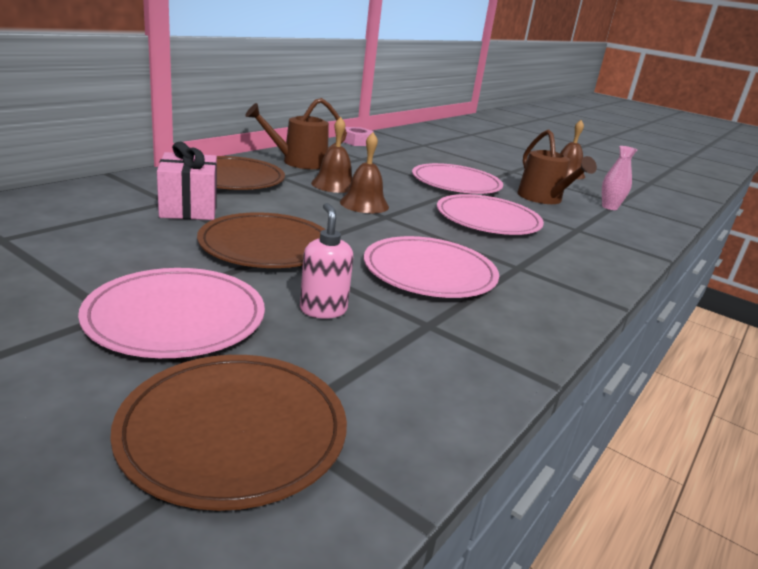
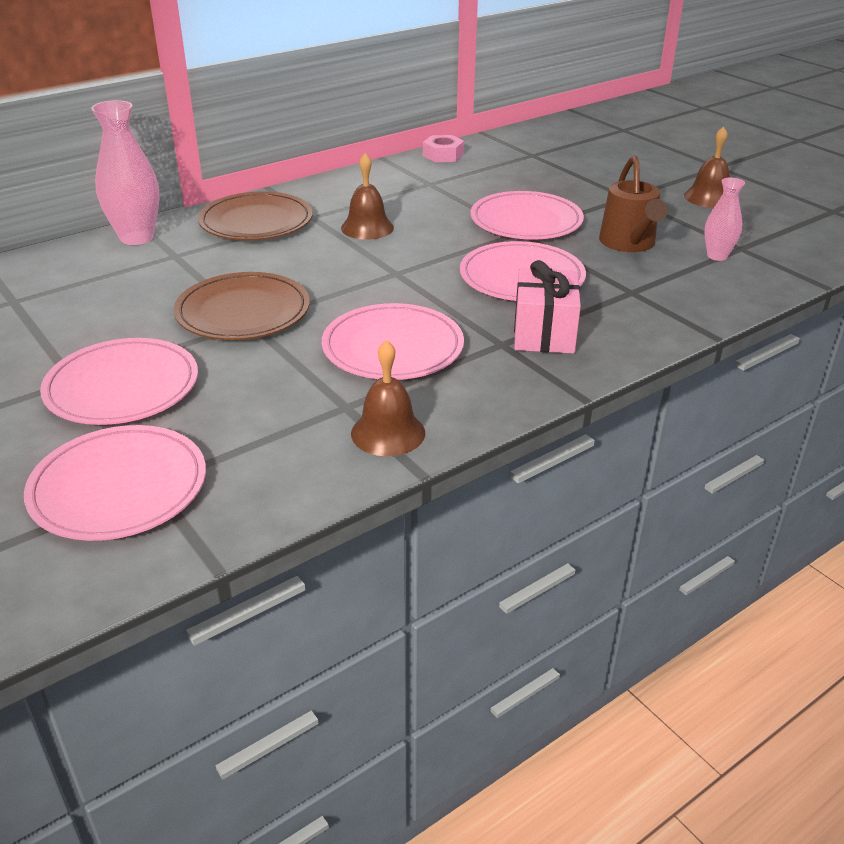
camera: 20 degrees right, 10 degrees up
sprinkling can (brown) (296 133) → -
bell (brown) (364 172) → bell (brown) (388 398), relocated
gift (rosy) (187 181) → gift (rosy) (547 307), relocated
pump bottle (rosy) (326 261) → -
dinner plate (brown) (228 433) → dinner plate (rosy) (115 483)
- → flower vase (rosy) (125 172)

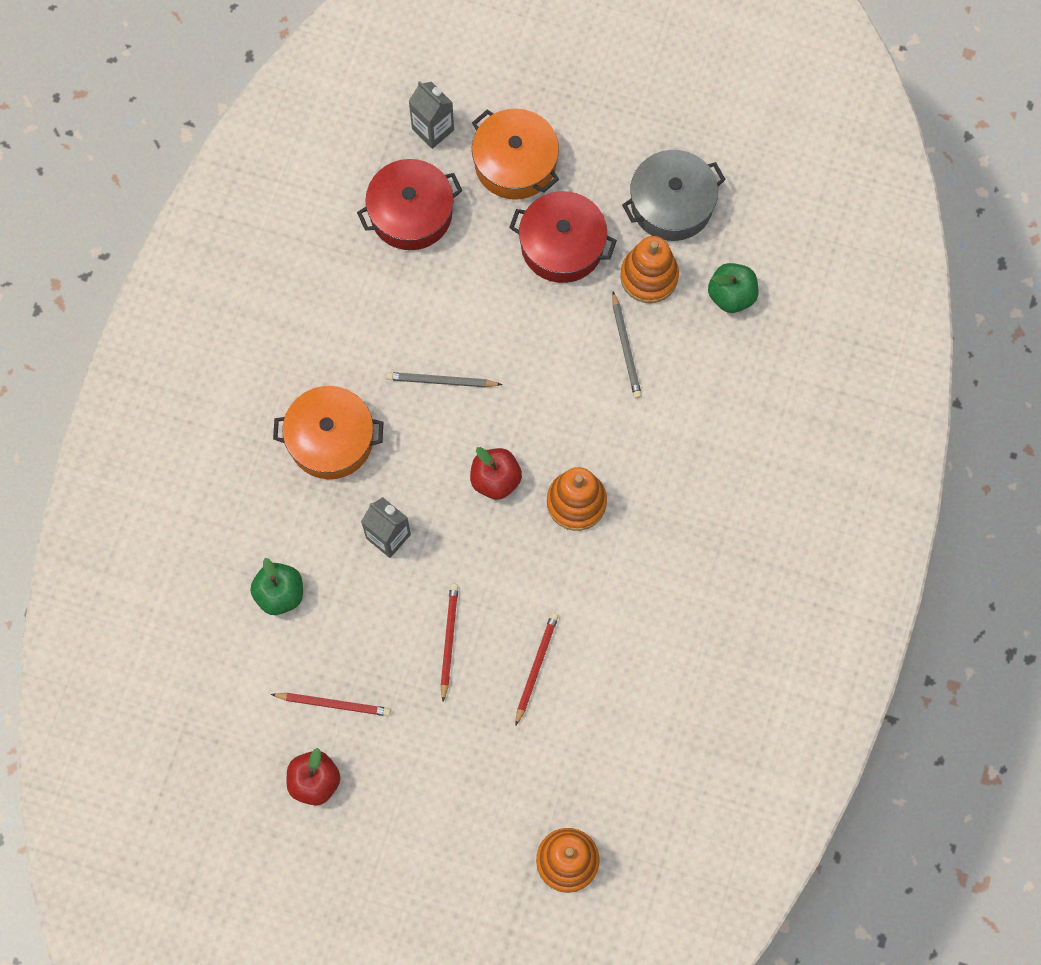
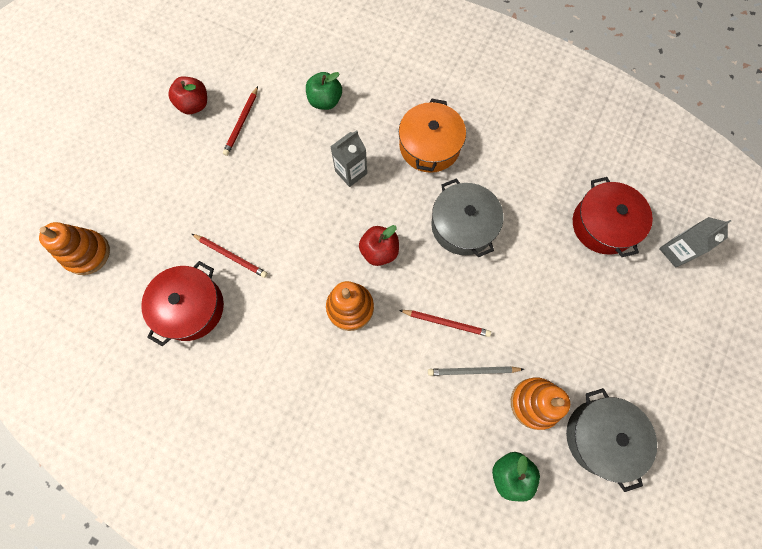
camera: 100 degrees right, 0 degrees up
cooking pot (orange) (515 154) → -
cooking pot (red) (563 237) → cooking pot (red) (182 303), relocated
pencil (gray) (444 379) → cooking pot (gray) (467 217)
pencil (red) (449 642) → pencil (red) (445 323), relocated

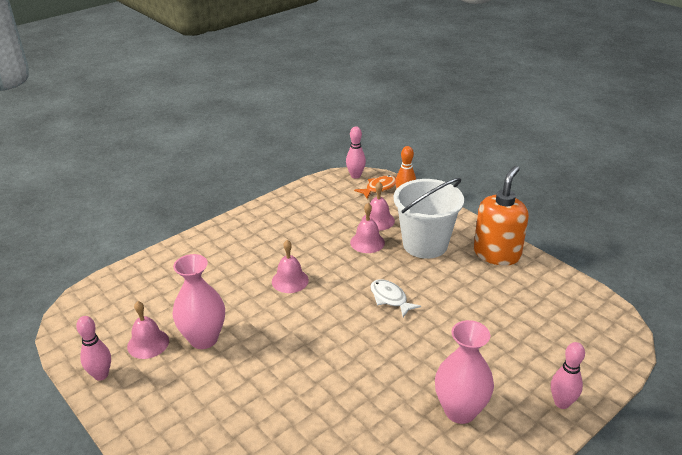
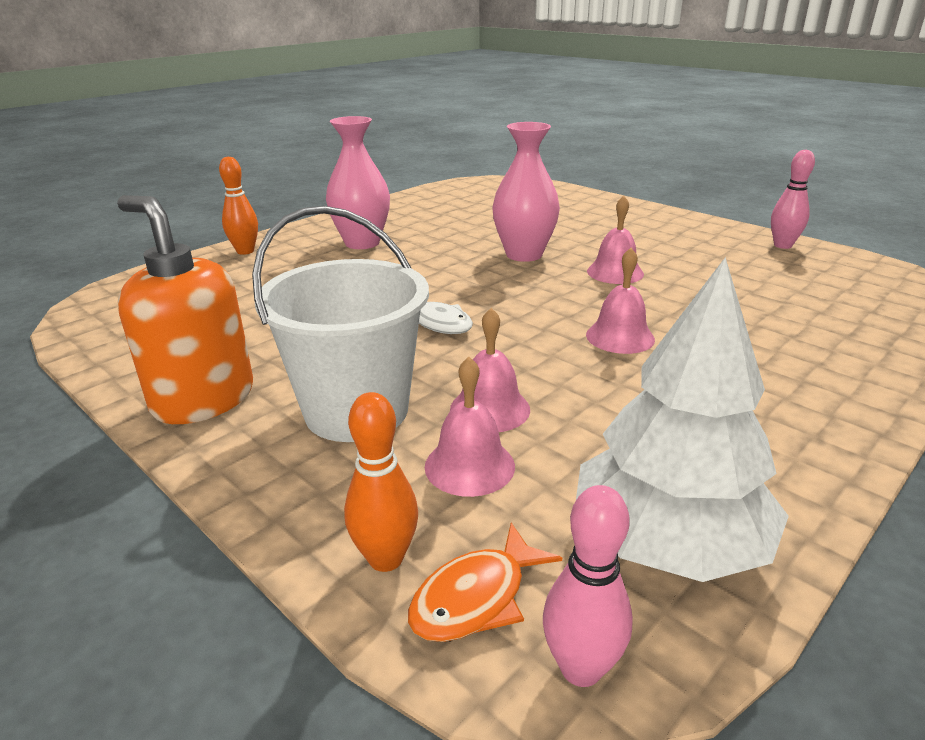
camera: 175 degrees right, 5 degrees down
pump bottle (orange) (501 216) → pump bottle (orange) (185 309), 105 degrees clockwise
flower vase (rosy) (199 301) → flower vase (rosy) (526 192), relocated
bell (rosy) (148 330) → bell (rosy) (615 240), relocated
tenpin (rosy) (568 375) → tenpin (orange) (238 206)
- → tree (white) (682 419)

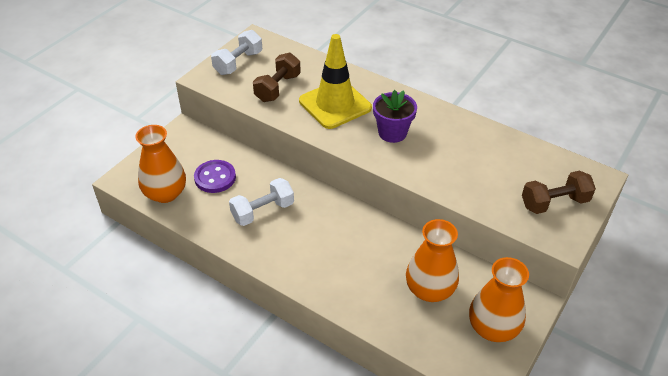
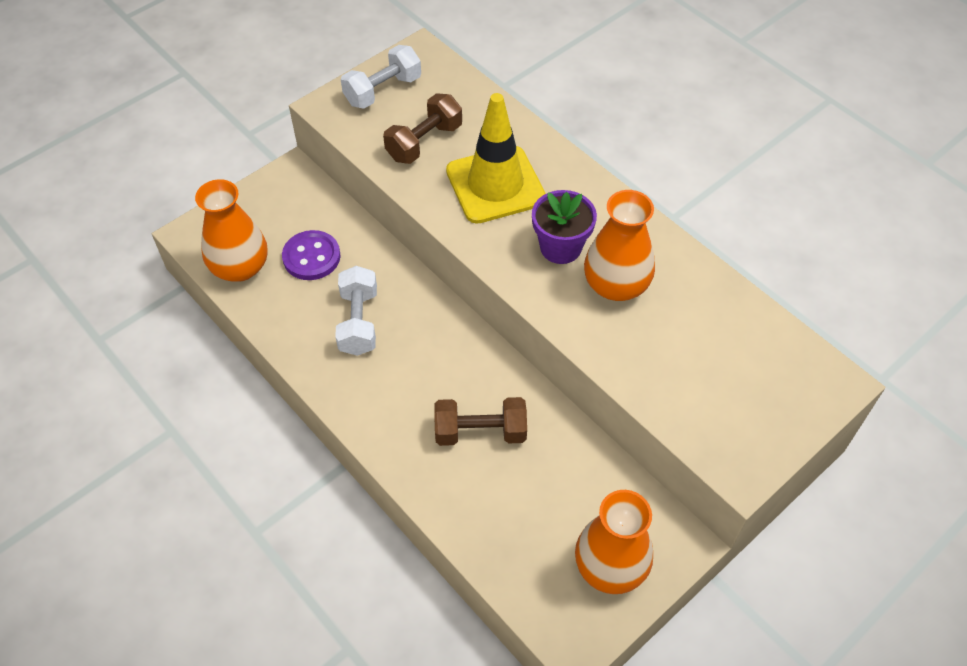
camera: 15 degrees right, 10 degrees up
hand weight (brown) (559 192) → hand weight (brown) (480 421), relocated
hand weight (white) (261 202) → hand weight (white) (356 311), 75 degrees counterclockwise
flower vase (orange) (432 260) → flower vase (orange) (619 245), relocated

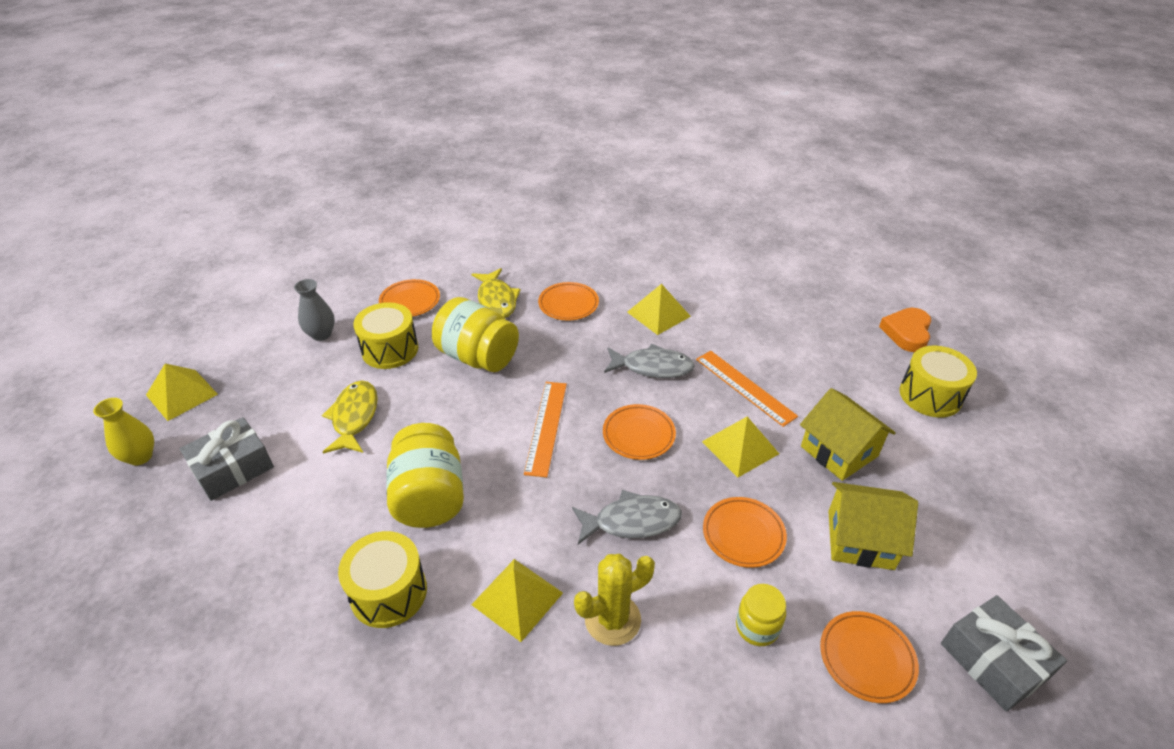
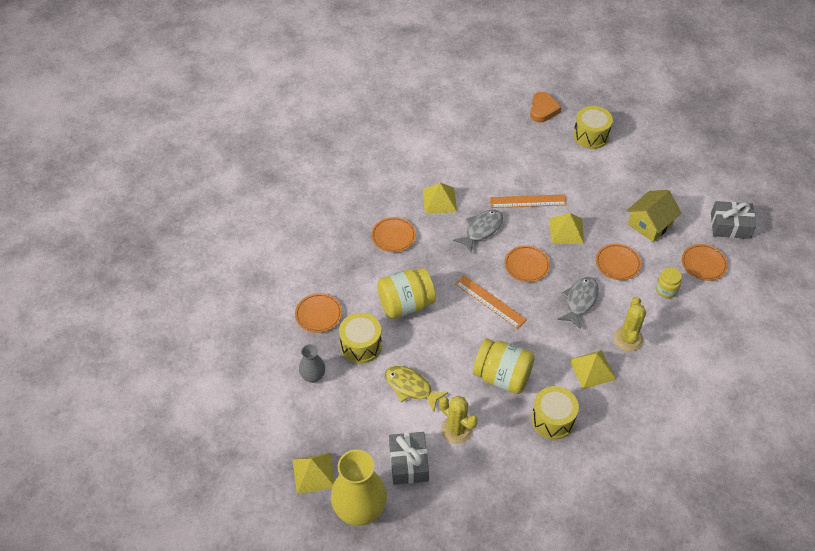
camera: 55 degrees left, 10 degrees up
fish figure (yellow) (496 293) → -
heart shape (orange) (905 330) → heart shape (orange) (546 107), 135 degrees counterclockwise
toy house (yellow) (848 434) → -
flower vase (yellow) (123 432) → flower vase (yellow) (359 488), x1.93
- → cactus (yellow) (458 420)

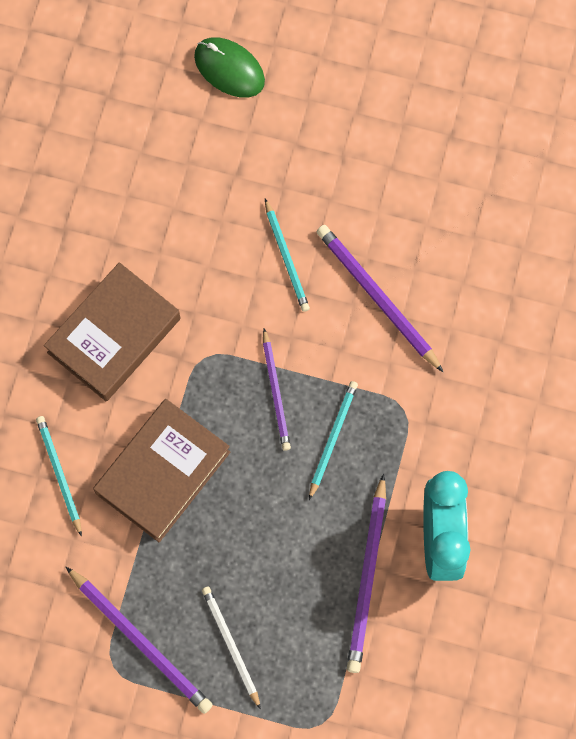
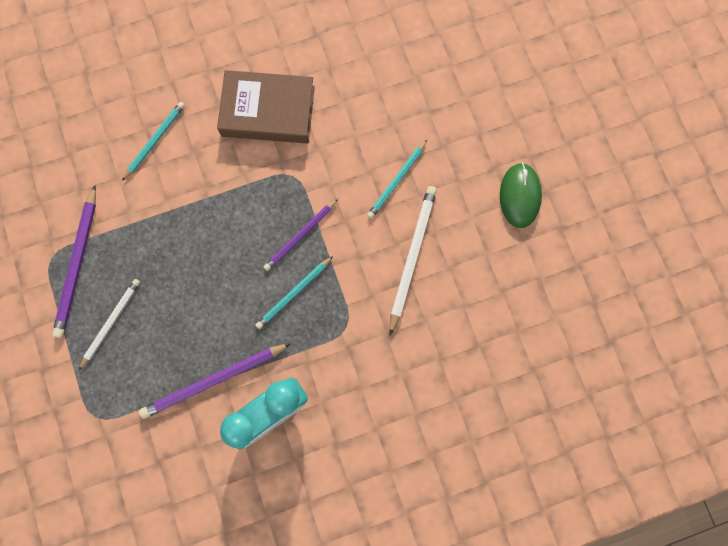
camera: 55 degrees right, 5 degrees up
mouse (leaf-green) (229 67) → mouse (leaf-green) (521 195), relocated
pencil (violet) (379 298) → pencil (white) (413 260)
pencil (teal) (333 440) → pencil (teal) (294 292), 150 degrees clockwise
book (brown) (161 470) → -

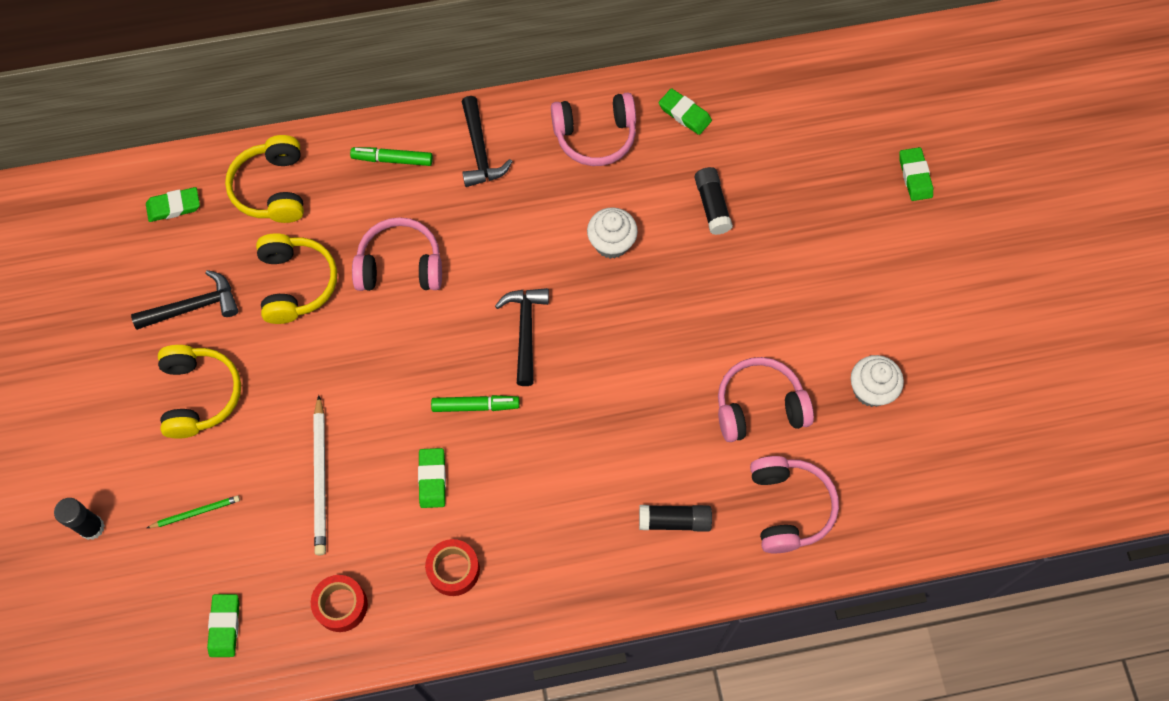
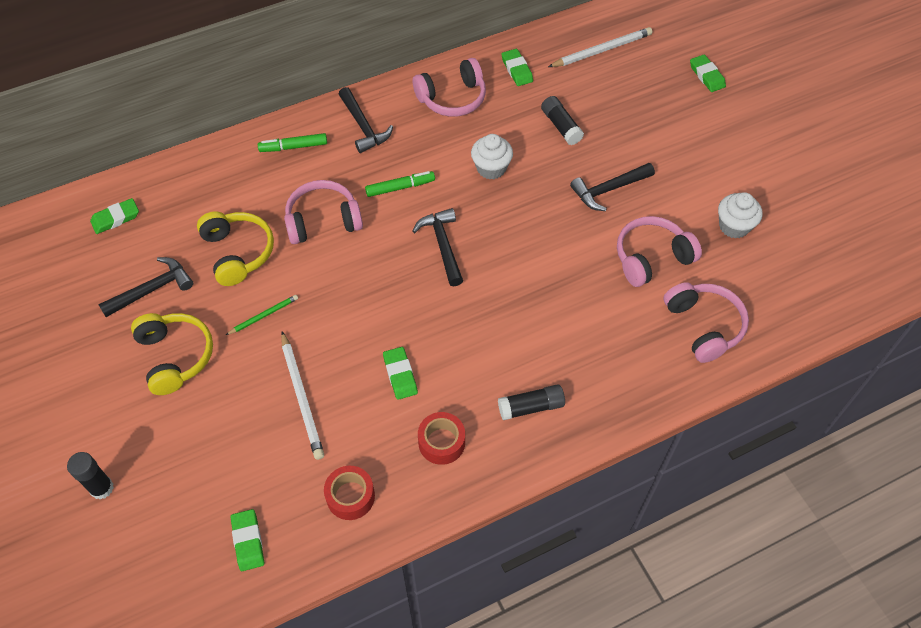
camera: 15 degrees left, 10 degrees down
gum eraser (leaf-green) (685 111) → gum eraser (leaf-green) (517 67), 45 degrees clockwise
headset (yellow) (264 179) → -
marker (leaf-green) (475 403) → marker (leaf-green) (400 184), relocated
pencil (leaf-green) (193 512) → pencil (leaf-green) (262 315), relocated
glue (black) (675 518) → glue (black) (531 402), relocated
- → pencil (white) (600 47)
- → hammer (black) (612 187)

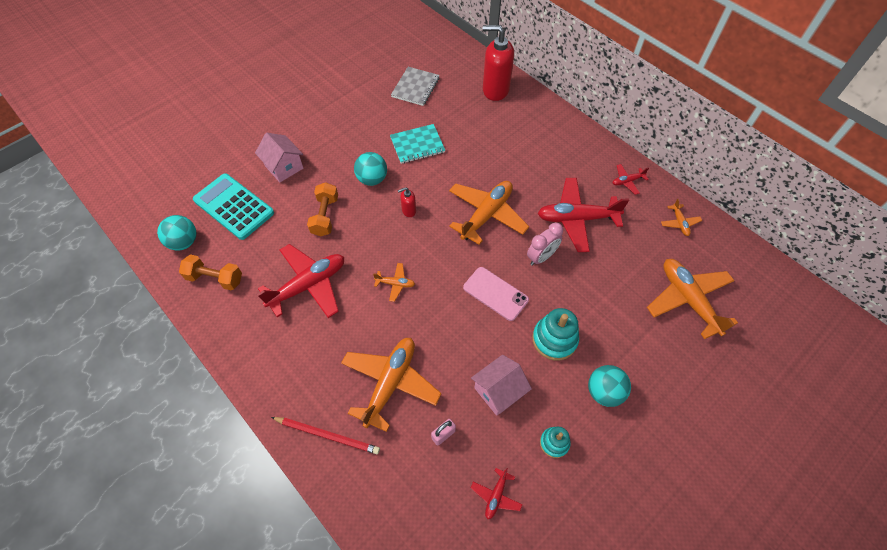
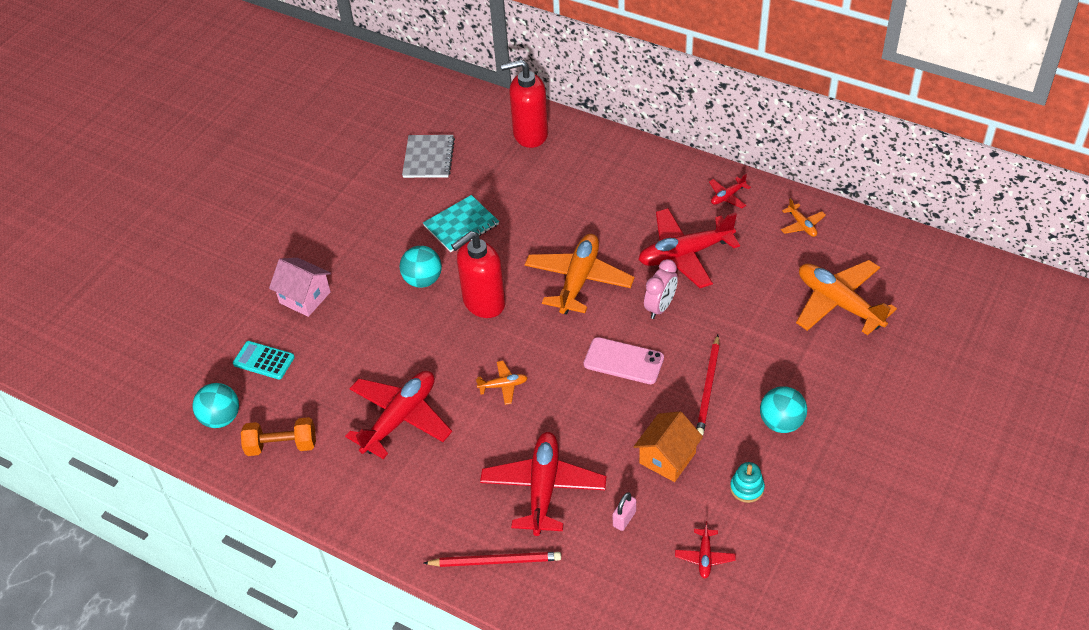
camera: 15 degrees left, 10 degrees down
adding machine (teal) (233 206) → adding machine (teal) (264 360), x0.56
hand weight (orange) (322 209) → -
pump bottle (red) (407 202) → pump bottle (red) (478 274), x2.22
stacking toy (teal) (555 334) → pencil (red) (708 385)
plane (orange) (391 385) → plane (red) (543 484)
toy house (rosy) (501 385) → toy house (orange) (668 446)

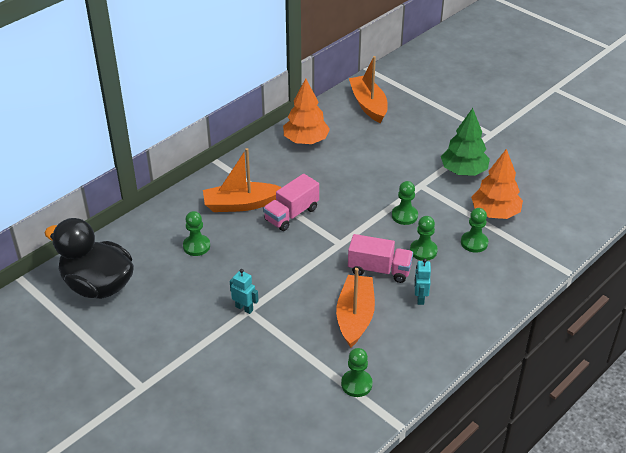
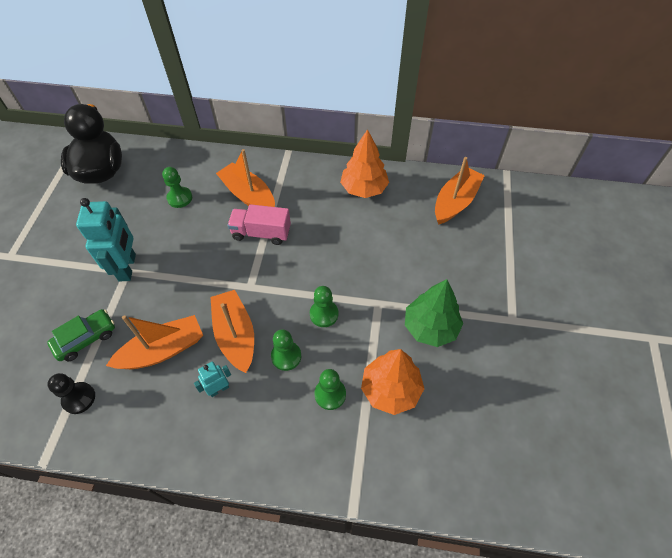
camera: 55 degrees right, 15 degrees up
lorry (rosy) (380 258) → boat (orange) (232 331)
toy robot (teal) (244 291) → toy robot (teal) (106 240), x1.96
game pawn (leaf-green) (357 372) → game pawn (black) (71 393)
- → automobile (leaf-green) (81 335)

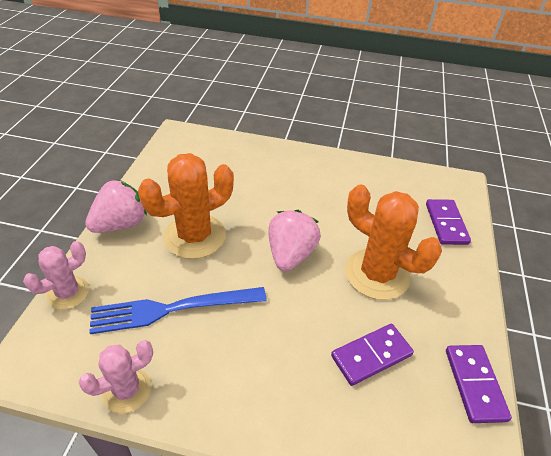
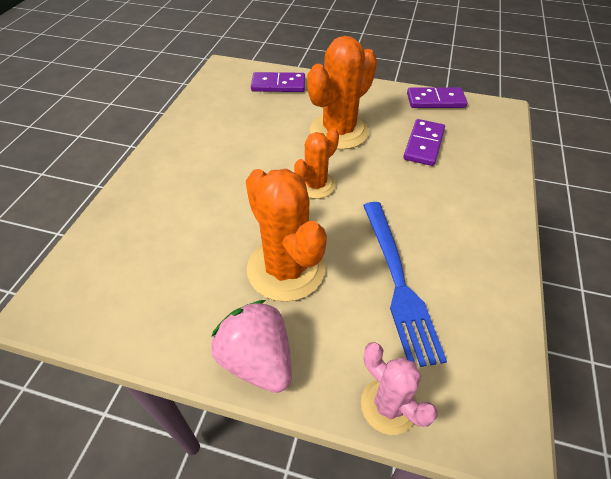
camera: 85 degrees left, 5 degrees up
strawberry (rosy) (294 240) → cactus (orange) (316 163)
domino piece (violet) (372 355) → domino piece (violet) (424 142), 45 degrees clockwise
cactus (rosy) (116 376) → -

